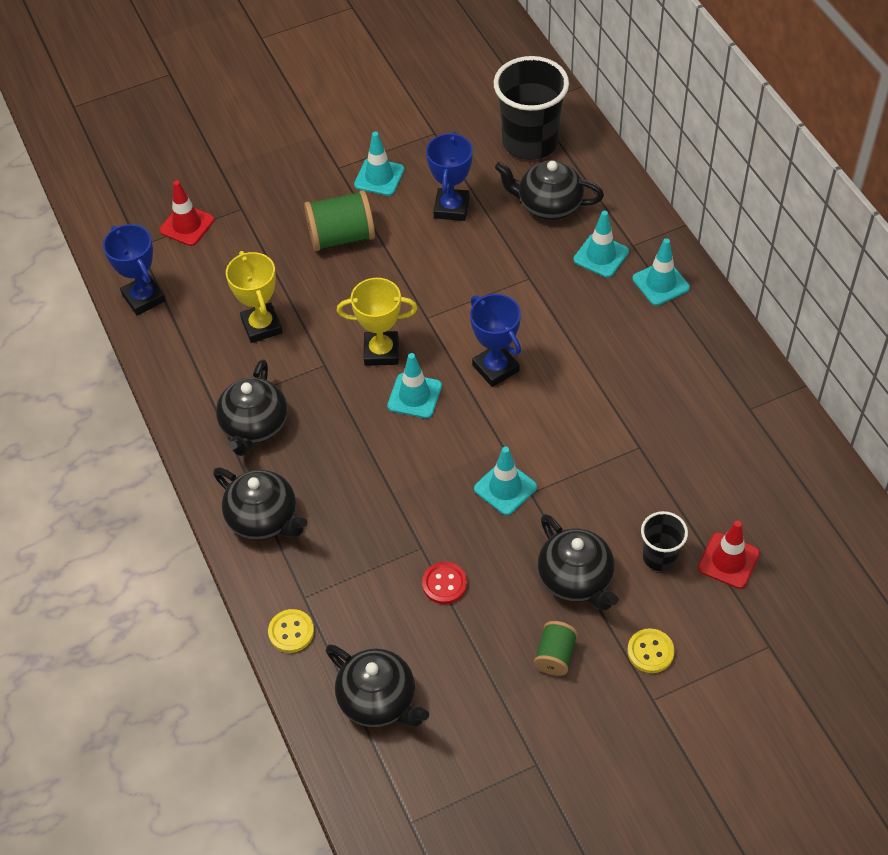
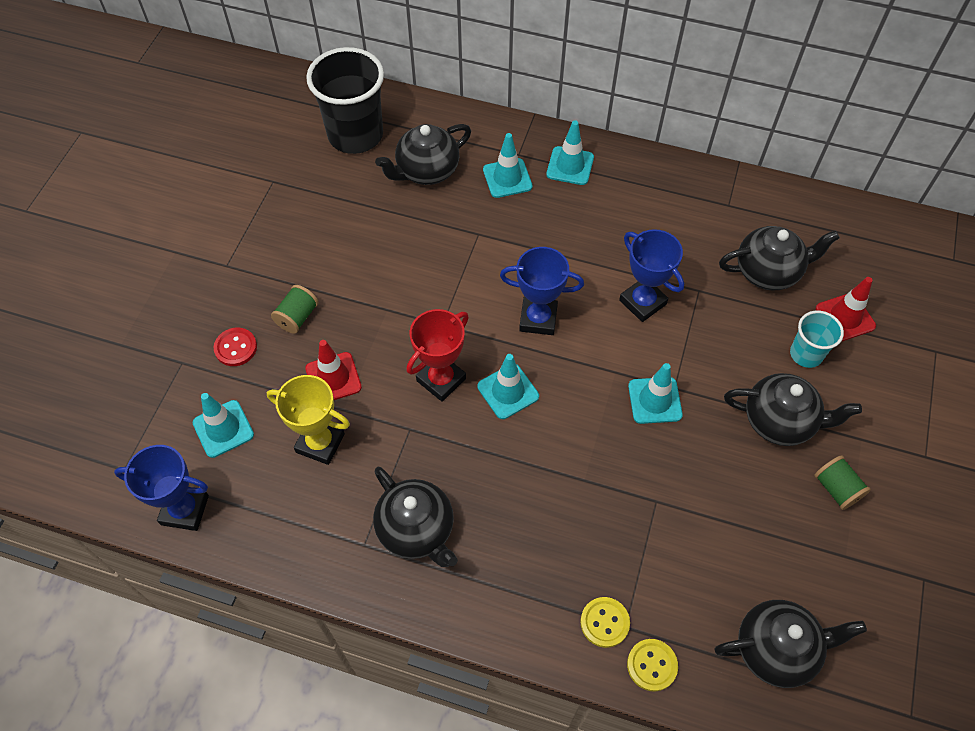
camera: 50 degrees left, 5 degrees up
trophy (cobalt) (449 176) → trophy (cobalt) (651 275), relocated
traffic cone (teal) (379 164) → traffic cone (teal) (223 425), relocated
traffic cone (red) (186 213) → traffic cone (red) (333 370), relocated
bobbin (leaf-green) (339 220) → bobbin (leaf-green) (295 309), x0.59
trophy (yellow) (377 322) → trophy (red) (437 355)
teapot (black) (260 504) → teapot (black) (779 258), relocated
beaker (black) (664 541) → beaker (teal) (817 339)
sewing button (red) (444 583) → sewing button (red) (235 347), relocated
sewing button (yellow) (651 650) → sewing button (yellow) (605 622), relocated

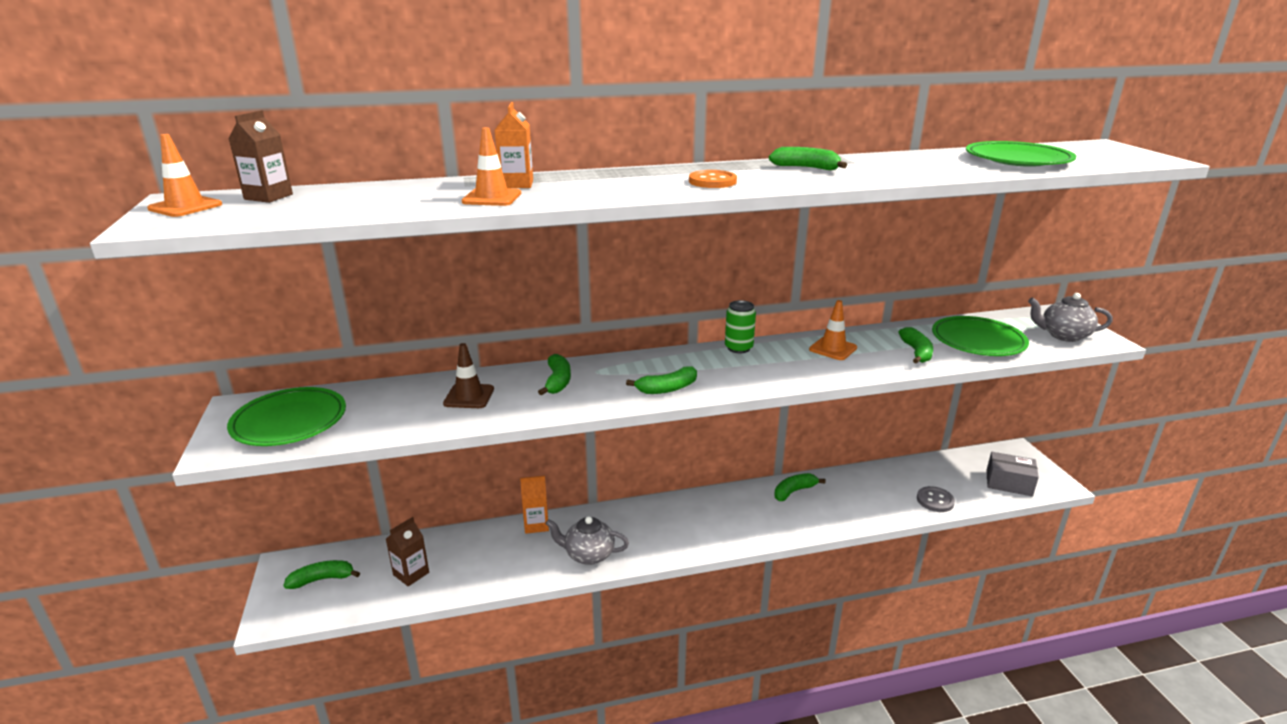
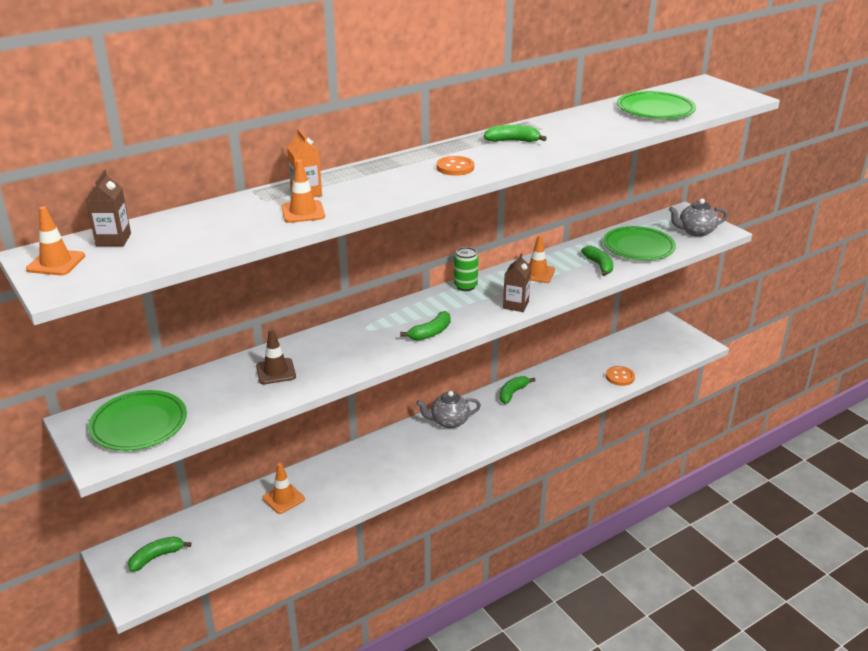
camera: 20 degrees left, 5 degrees up
banana (leaf-green) (554 374) → -
package (gray) (1012 474) → -
carton (orange) (534 505) → -
sewing button (gray) (936 499) → sewing button (orange) (620 376)
teapot (gray) (587 540) → teapot (gray) (448 409), relocated
carton (brown) (407 551) → carton (brown) (517 283), relocated
- → traffic cone (orange) (283 488)

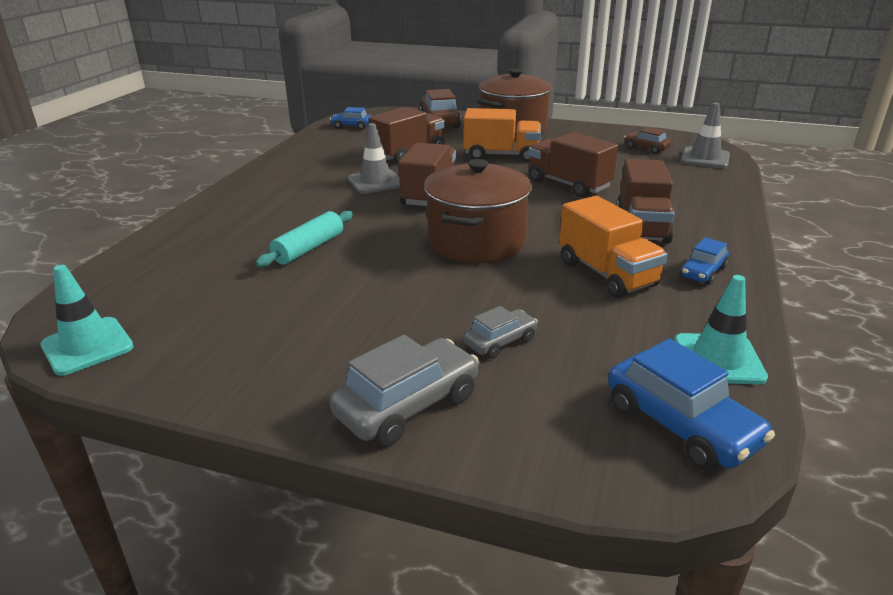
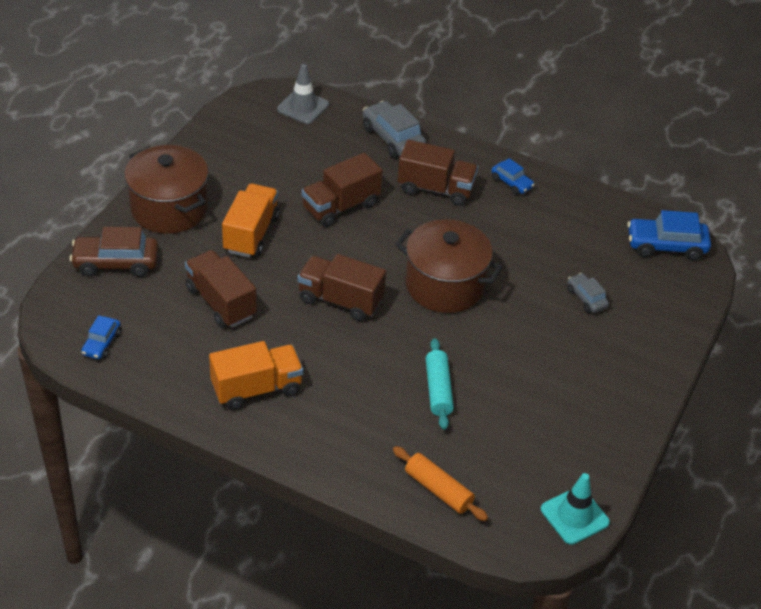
camera: 85 degrees left, 15 degrees up
traffic cone (gray) (374 158) → -
automobile (brown) (647 140) → -
lorry (orange) (613 247) → lorry (orange) (256 375), relocated
rolling pin (teal) (304 239) → rolling pin (teal) (439 384), 45 degrees clockwise
traffic cone (teal) (721 330) → -
automobile (gray) (405 390) → automobile (gray) (394 130), relocated
automobile (cobalt) (691 405) → automobile (cobalt) (669 235), 150 degrees counterclockwise
- → rolling pin (orange) (440 483)

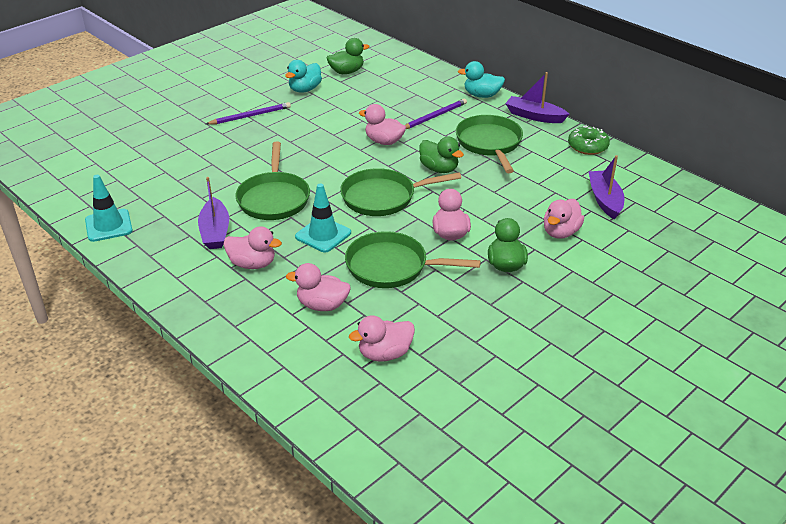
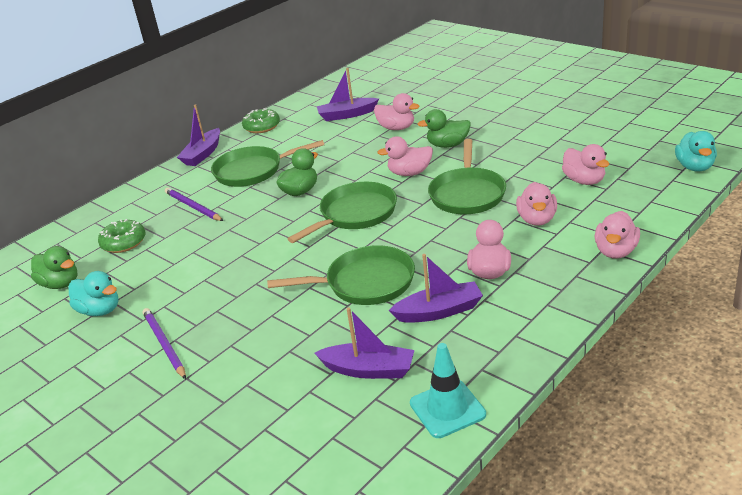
camera: 90 degrees left, 5 degrees down
rubber duck (leaf-green) (348 56) → rubber duck (leaf-green) (54 267), 150 degrees clockwise
rubber duck (teal) (481 79) → rubber duck (teal) (696 151), relocated
rubber duck (rosy) (382 124) → rubber duck (rosy) (617 234), relocated
frying pan (leaf-green) (400 192) → frying pan (leaf-green) (342 212), 120 degrees counterclockwise
traffic cone (teal) (323 218) → -
- → glazed donut (leaf-green) (121 236)
- → boat (violet) (364 343)

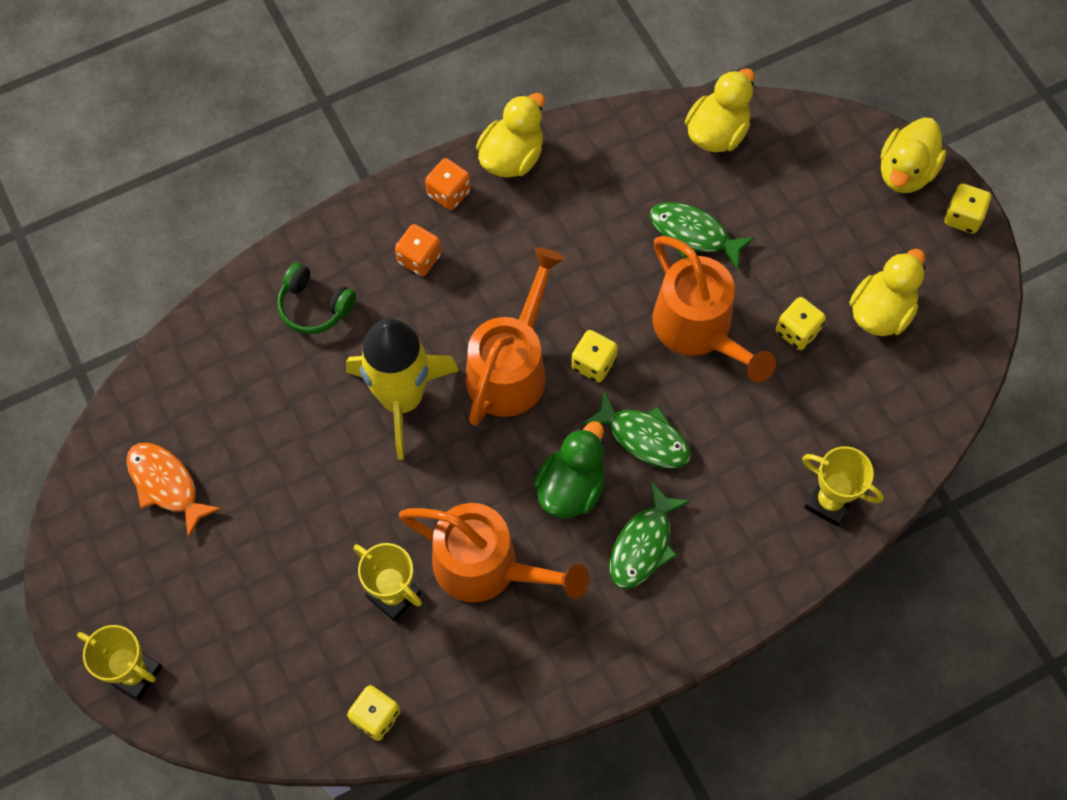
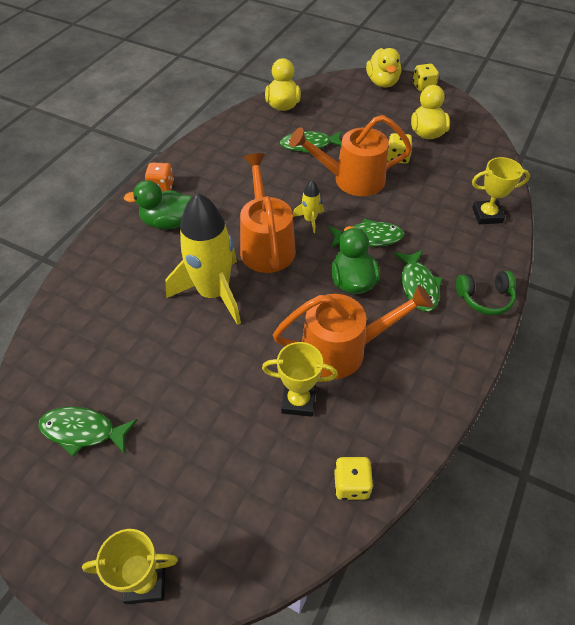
camera: 35 degrees left, 15 degrees down
rubber duck (yellow) (510 135) → -
dice (orange) (418 250) → rubber duck (leaf-green) (158 204)
sprinkling can (orange) (714 309) → sprinkling can (orange) (350 155), 150 degrees clockwise
headset (leaf-green) (316 298) → headset (leaf-green) (486 293), relocated
dice (yellow) (594 356) → toy rocket (yellow) (308 206)
fish figure (orange) (174 490) → fish figure (leaf-green) (87 432)

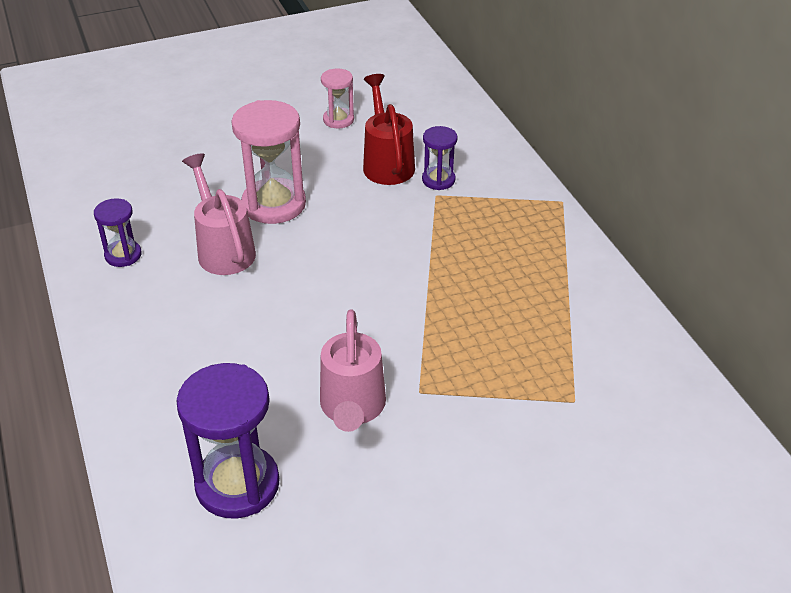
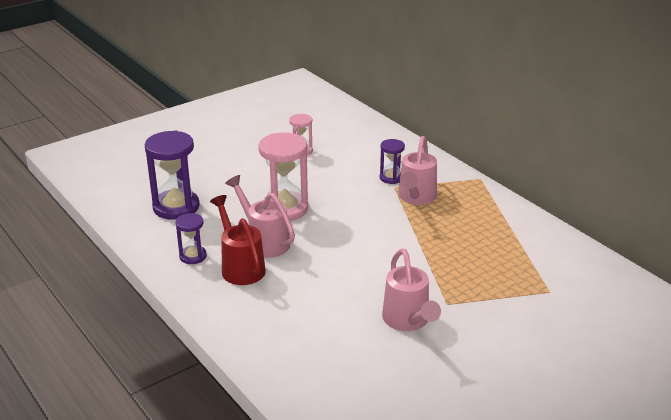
camera: 15 degrees left, 10 degrees down
sprinkling can (red) (389 129) → sprinkling can (red) (238 240), relocated
sand timer (violet) (228 441) → sand timer (violet) (172 175), relocated
- → sprinkling can (rosy) (417 170)

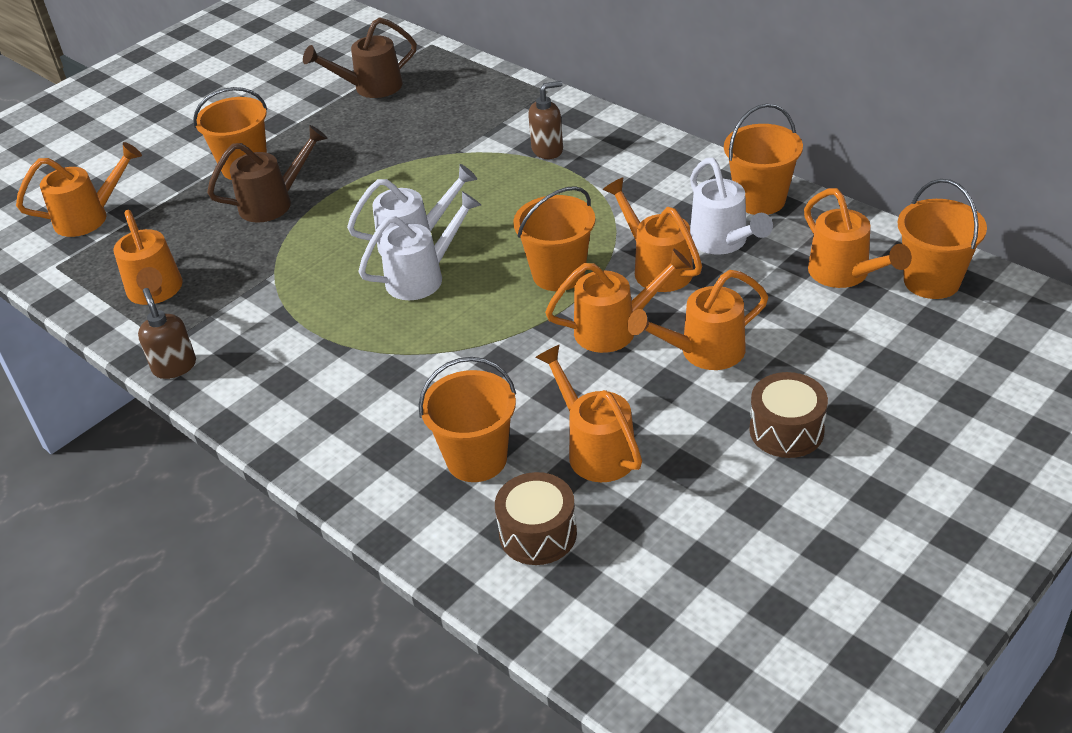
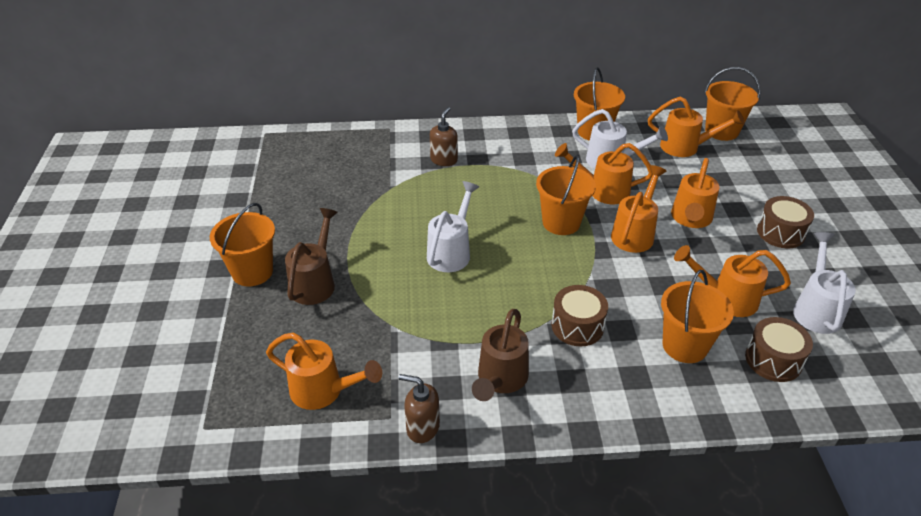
camera: 50 degrees left, 0 degrees up
sprinkling can (brown) (360 57) → sprinkling can (brown) (500 355), relocated
sprinkling can (orange) (79 189) → -
sprinkling can (white) (419 245) → sprinkling can (white) (824 283), relocated
- → toy drum (brown) (580 315)

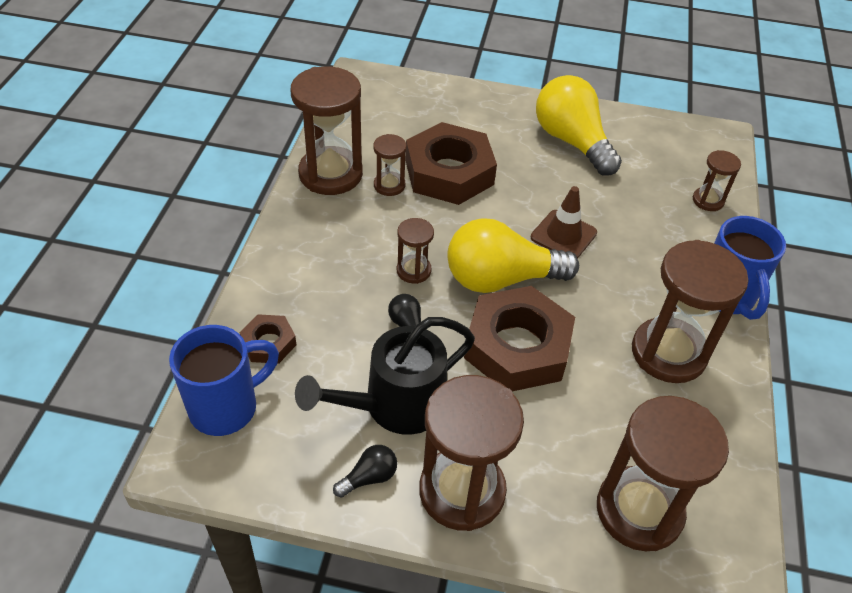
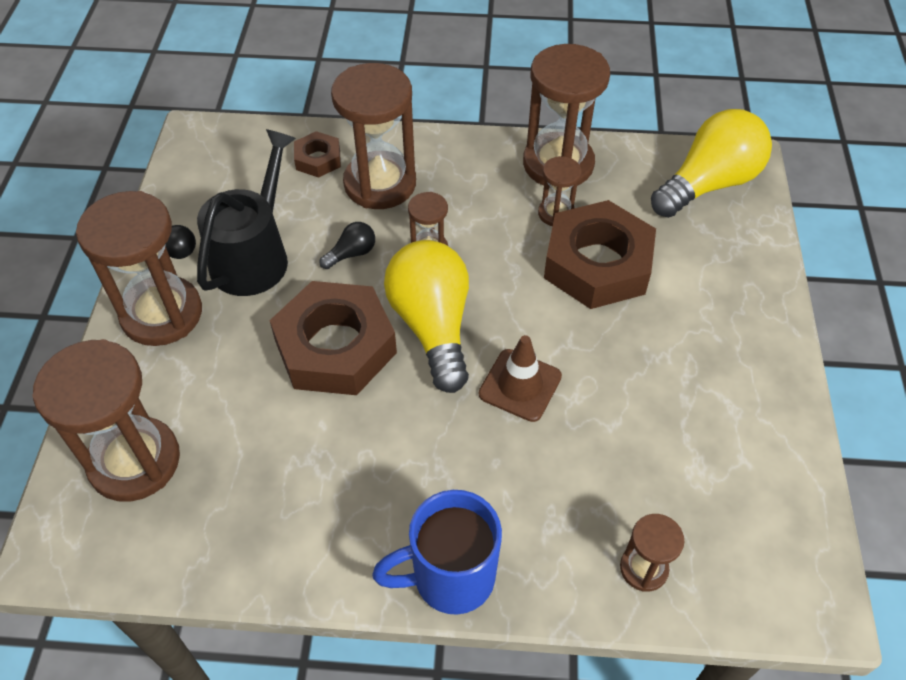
camera: 85 degrees right, 5 degrees up
bulb (yellow) (579 125) → bulb (yellow) (711 163), relocated
sand timer (brown) (690 311) → sand timer (brown) (373 136), relocated
sprinkling can (black) (385 376) → sprinkling can (black) (246 212), 60 degrees clockwise
coffee mug (cobalt) (224 380) → -

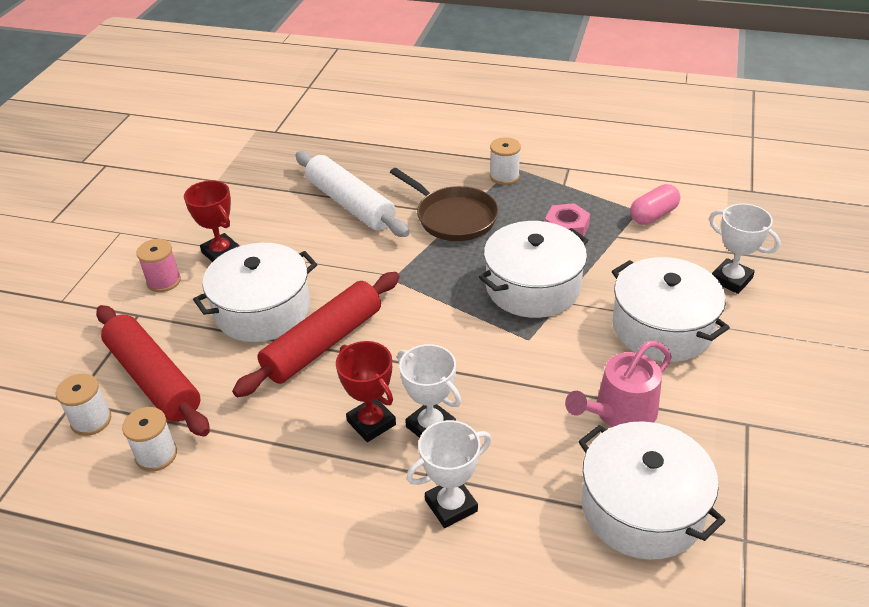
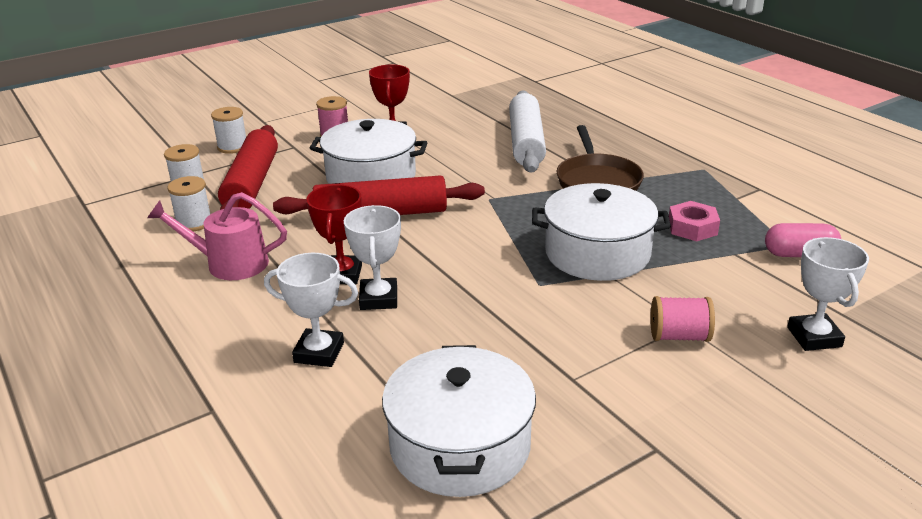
camera: 40 degrees right, 10 degrees down
bobbin (white) (505 161) → bobbin (white) (228 130), relocated
cooking pot (white) (671 309) → bobbin (rosy) (682 319)
sprinkling can (rosy) (618 384) → sprinkling can (rosy) (217 236), relocated

